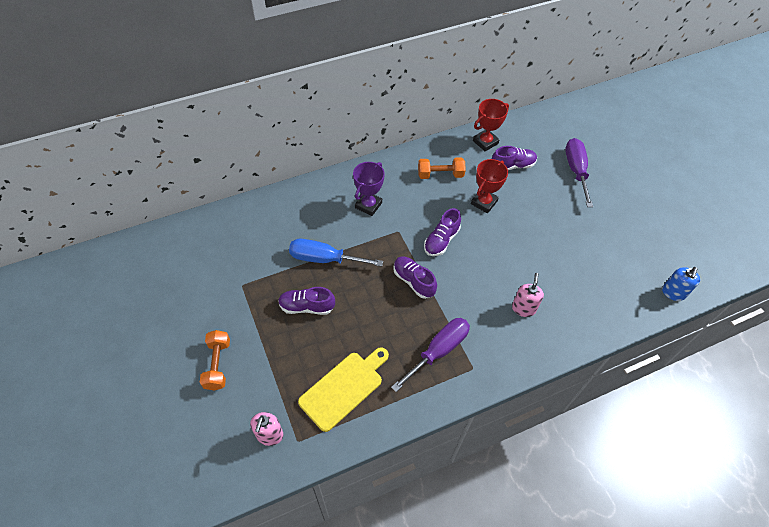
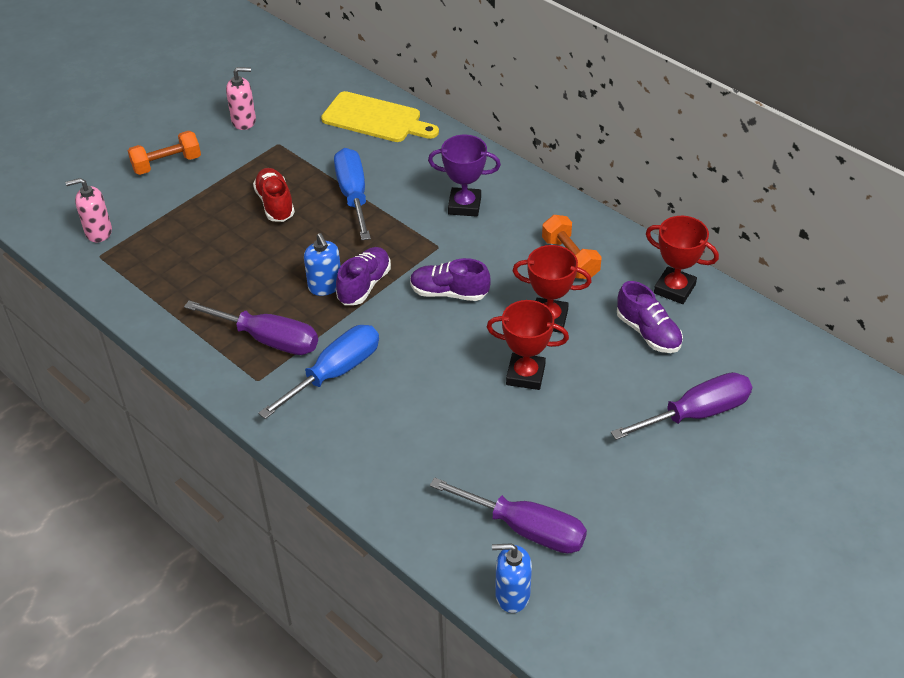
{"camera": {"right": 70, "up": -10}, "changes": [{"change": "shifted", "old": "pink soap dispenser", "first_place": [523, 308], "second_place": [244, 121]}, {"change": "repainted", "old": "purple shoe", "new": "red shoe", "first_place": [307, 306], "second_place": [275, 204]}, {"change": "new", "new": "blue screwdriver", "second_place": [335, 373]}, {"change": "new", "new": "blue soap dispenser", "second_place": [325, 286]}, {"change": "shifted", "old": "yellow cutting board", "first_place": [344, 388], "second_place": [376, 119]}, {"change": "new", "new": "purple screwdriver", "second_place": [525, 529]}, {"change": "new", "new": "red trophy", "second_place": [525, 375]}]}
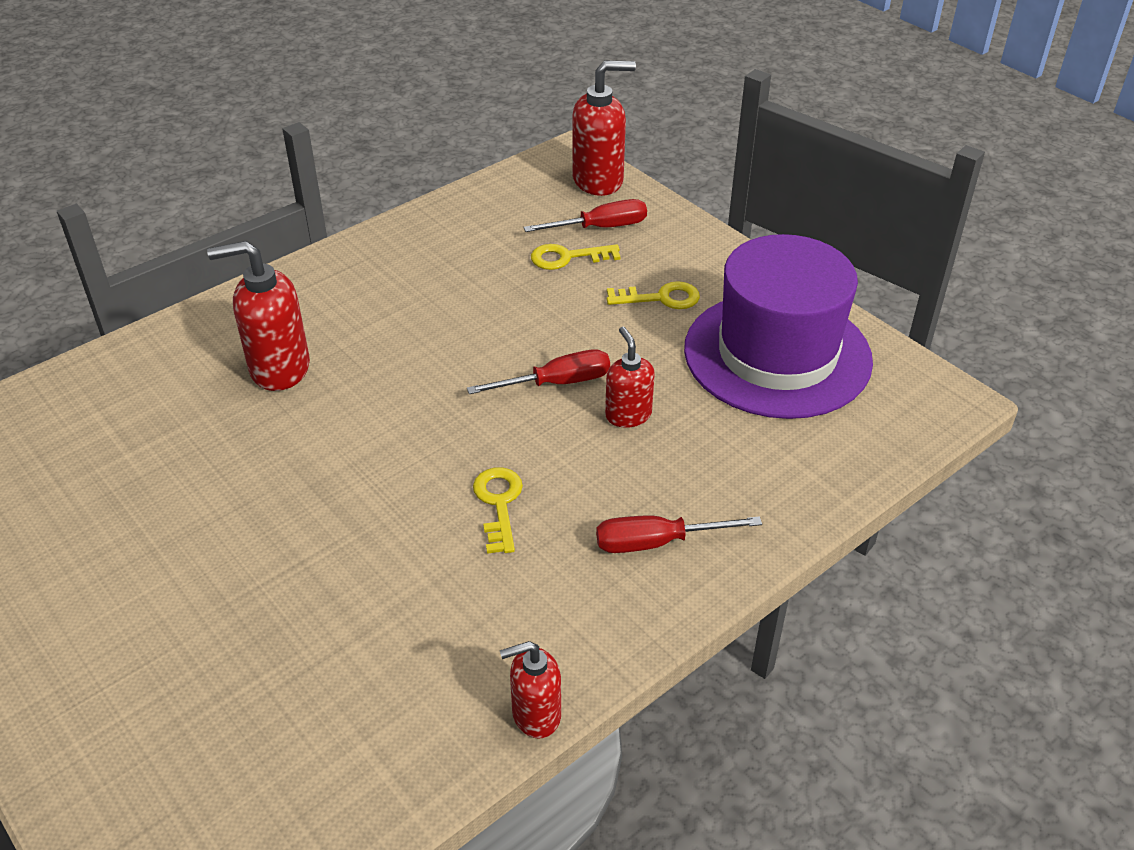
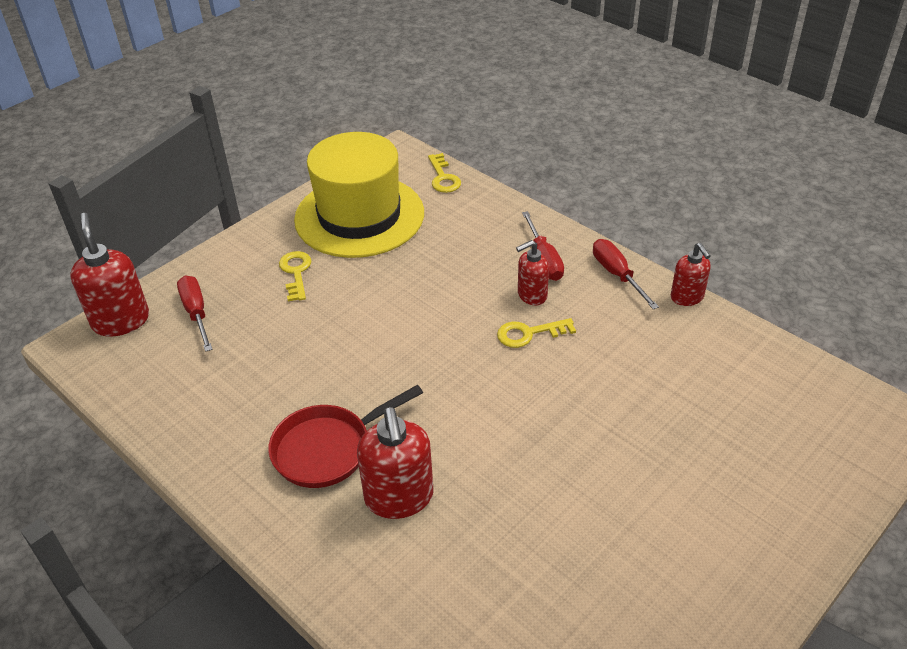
{"camera": {"right": -95, "up": 0}, "changes": [{"change": "new", "new": "red pan", "second_place": [328, 449]}, {"change": "repainted", "old": "purple hat", "new": "yellow hat", "first_place": [777, 354], "second_place": [359, 216]}, {"change": "shifted", "old": "yellow key", "first_place": [567, 257], "second_place": [443, 177]}, {"change": "shifted", "old": "red soap dispenser", "first_place": [628, 415], "second_place": [531, 295]}, {"change": "shifted", "old": "red screwdriver", "first_place": [557, 383], "second_place": [617, 275]}]}
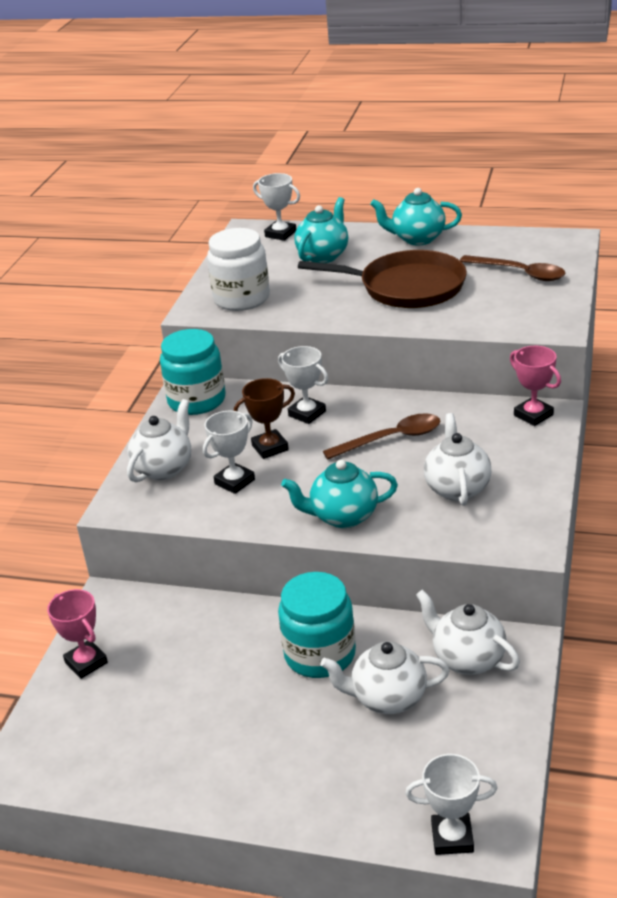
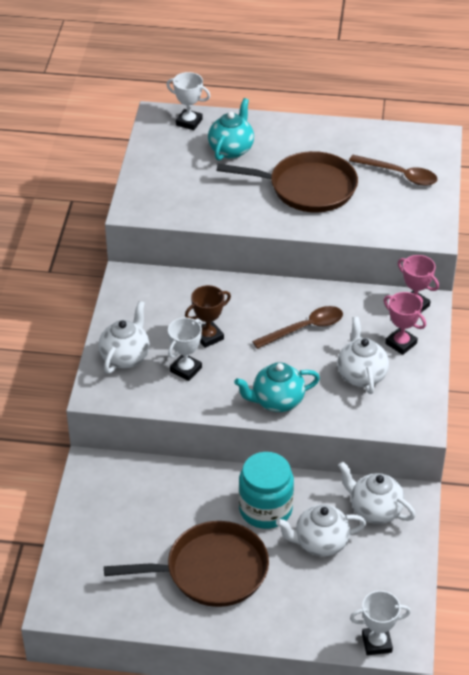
{"camera": {"right": -10, "up": 10}, "changes": [{"change": "new", "new": "brown pan", "second_place": [211, 570]}, {"change": "shifted", "old": "pink trophy", "first_place": [86, 662], "second_place": [401, 343]}, {"change": "gone", "old": "turquoise jar", "first_place": [197, 400]}, {"change": "gone", "old": "white jar", "first_place": [241, 298]}, {"change": "gone", "old": "white trophy", "first_place": [307, 413]}, {"change": "gone", "old": "turquoise teapot", "first_place": [417, 239]}]}
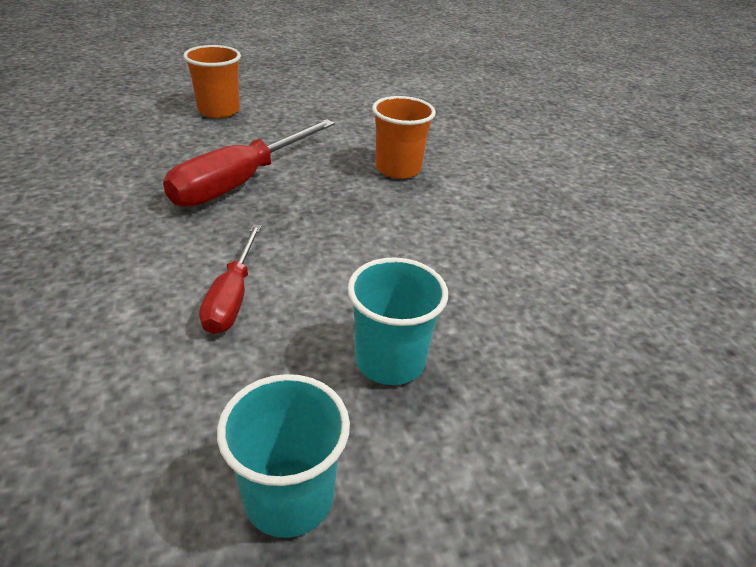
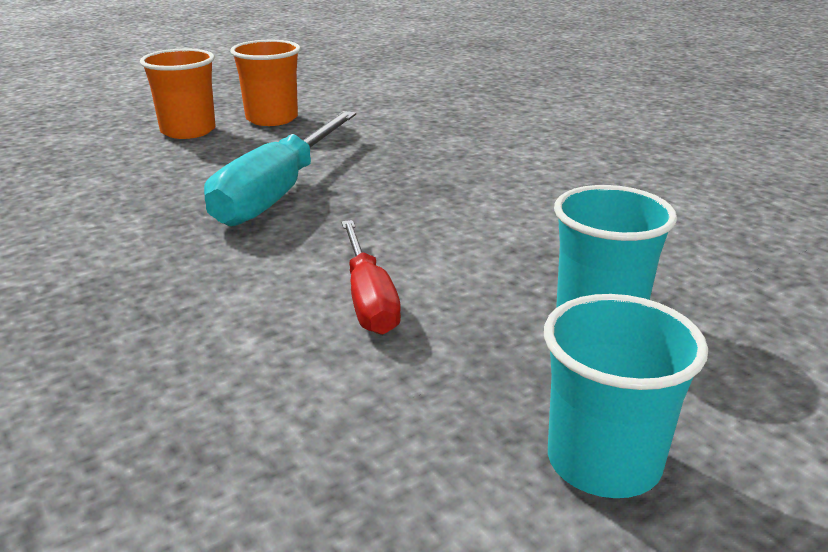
{"camera": {"right": -15, "up": -10}, "changes": [{"change": "repainted", "old": "red screwdriver", "new": "turquoise screwdriver", "first_place": [240, 182], "second_place": [279, 192]}, {"change": "shifted", "old": "orange cup", "first_place": [398, 169], "second_place": [272, 119]}]}
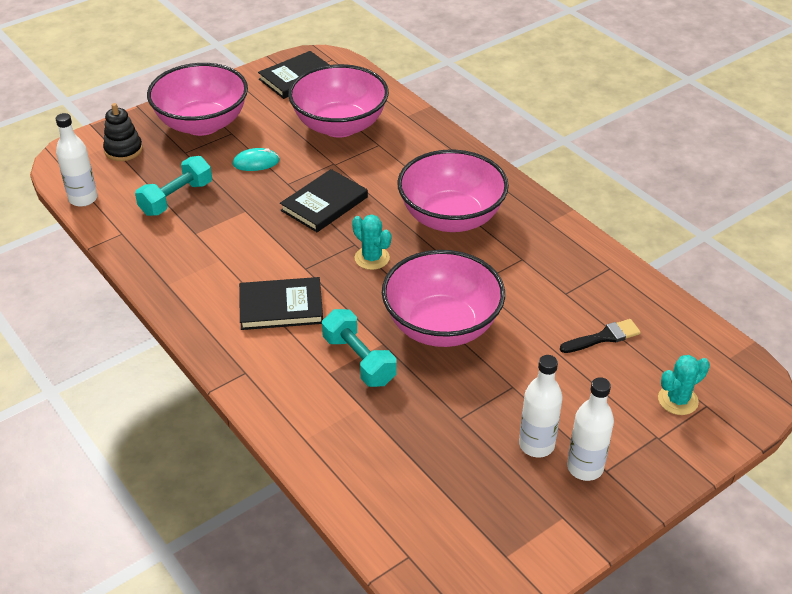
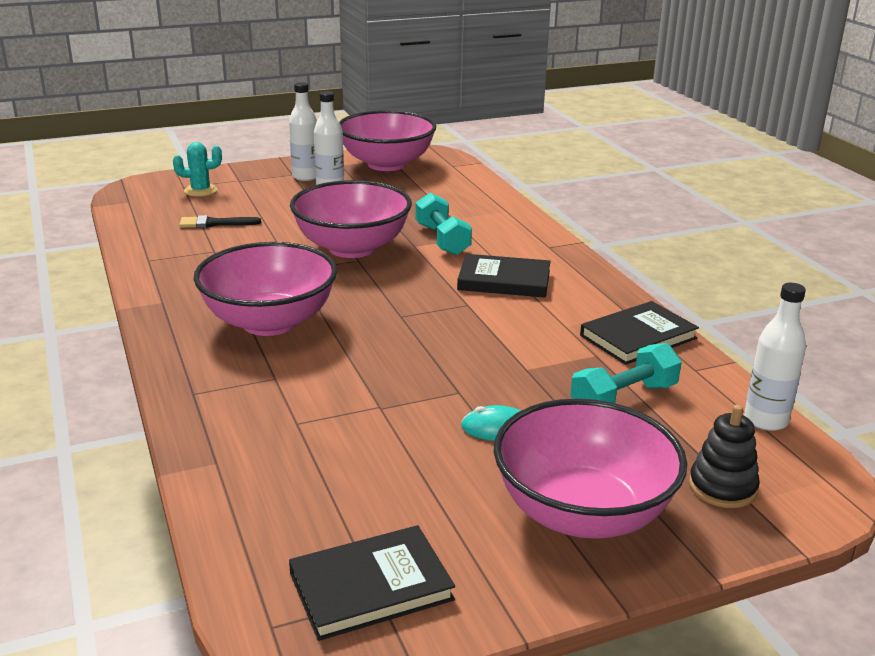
{"camera": {"right": -165, "up": -15}, "changes": [{"change": "shifted", "old": "pink bowl", "first_place": [339, 126], "second_place": [387, 164]}, {"change": "shifted", "old": "black book", "first_place": [324, 204], "second_place": [638, 337]}, {"change": "gone", "old": "turquoise cactus", "first_place": [372, 258]}]}
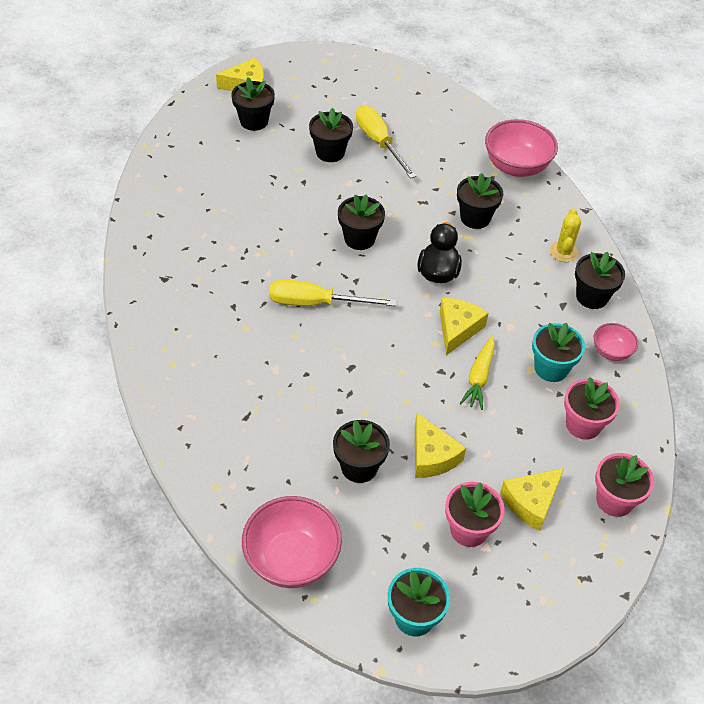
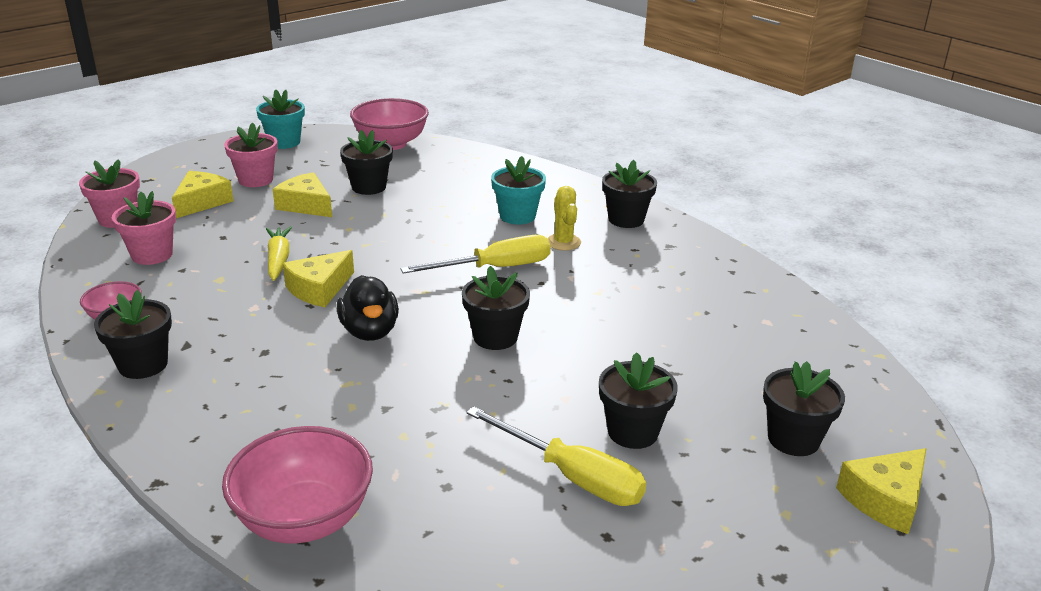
{"camera": {"right": 155, "up": -20}, "changes": [{"change": "rotated", "old": "yellow cheese", "first_place": [457, 329], "second_place": [319, 289], "degrees": 45}, {"change": "shifted", "old": "turquoise flower pot", "first_place": [551, 368], "second_place": [517, 216]}, {"change": "shifted", "old": "yellow cactus", "first_place": [563, 252], "second_place": [563, 242]}, {"change": "shifted", "old": "black flower pot", "first_place": [475, 218], "second_place": [626, 219]}]}
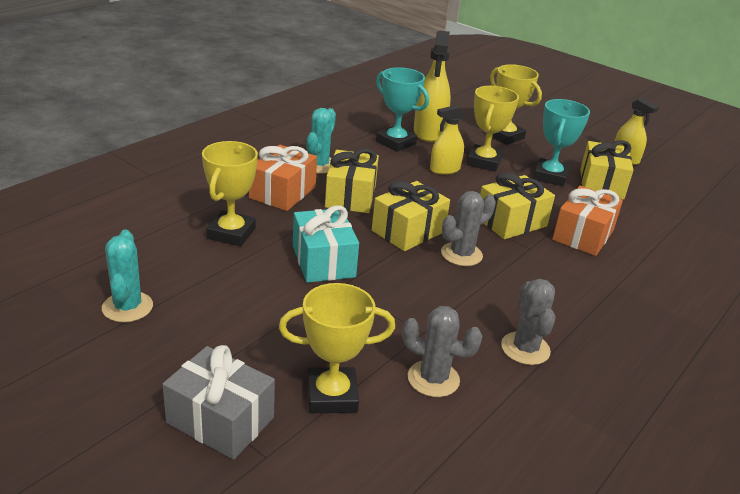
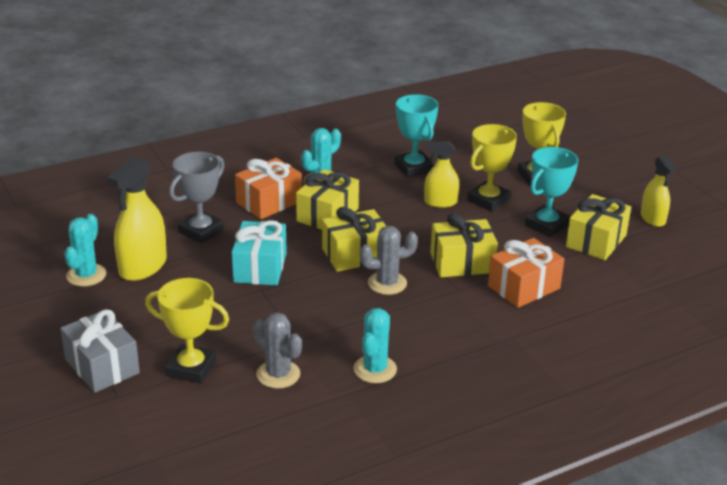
{"camera": {"right": 25, "up": 0}, "changes": [{"change": "shifted", "old": "yellow spray bottle", "first_place": [429, 132], "second_place": [143, 267]}, {"change": "repainted", "old": "yellow trophy", "new": "grey trophy", "first_place": [231, 233], "second_place": [201, 231]}, {"change": "repainted", "old": "grey cactus", "new": "turquoise cactus", "first_place": [525, 348], "second_place": [375, 369]}]}
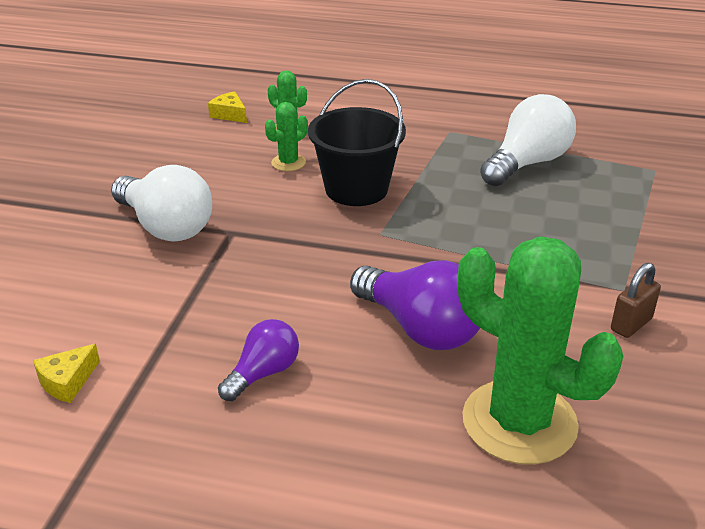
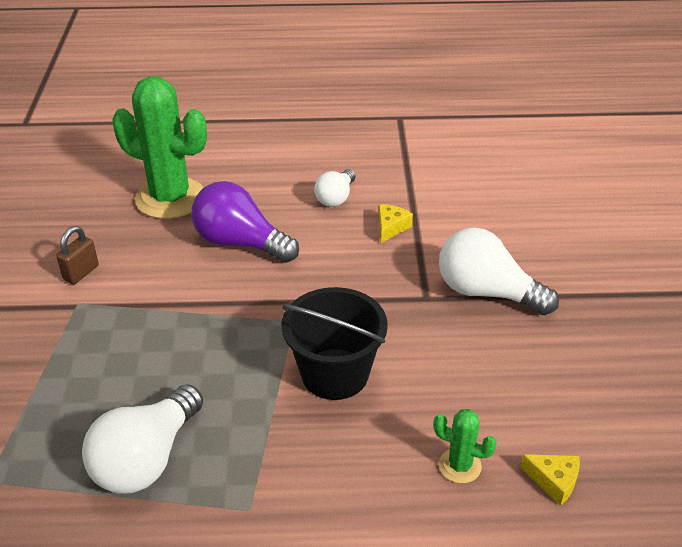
{"camera": {"right": 165, "up": 5}, "changes": [{"change": "repainted", "old": "purple light bulb", "new": "white light bulb", "first_place": [263, 373], "second_place": [336, 198]}, {"change": "shifted", "old": "yellow cheese", "first_place": [67, 381], "second_place": [391, 227]}, {"change": "gone", "old": "green cactus", "first_place": [288, 163]}]}
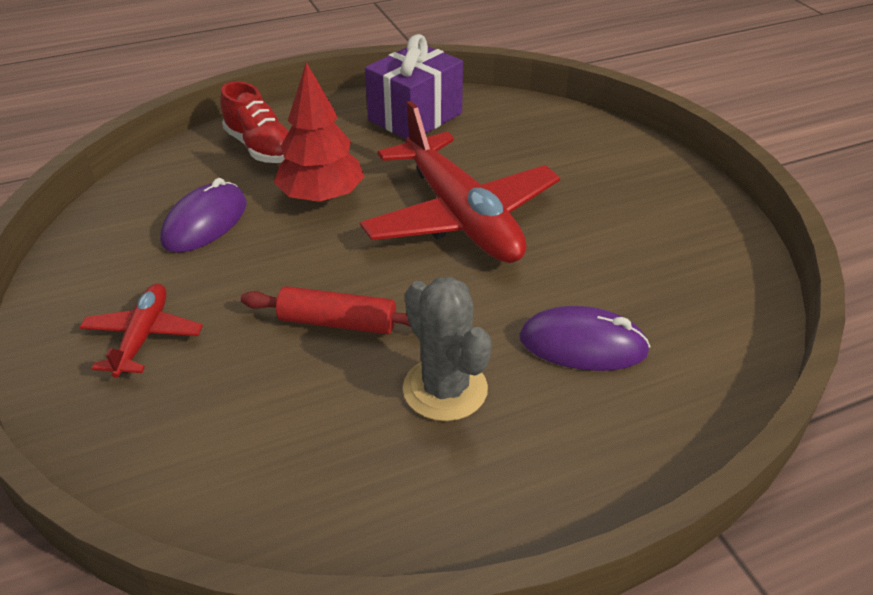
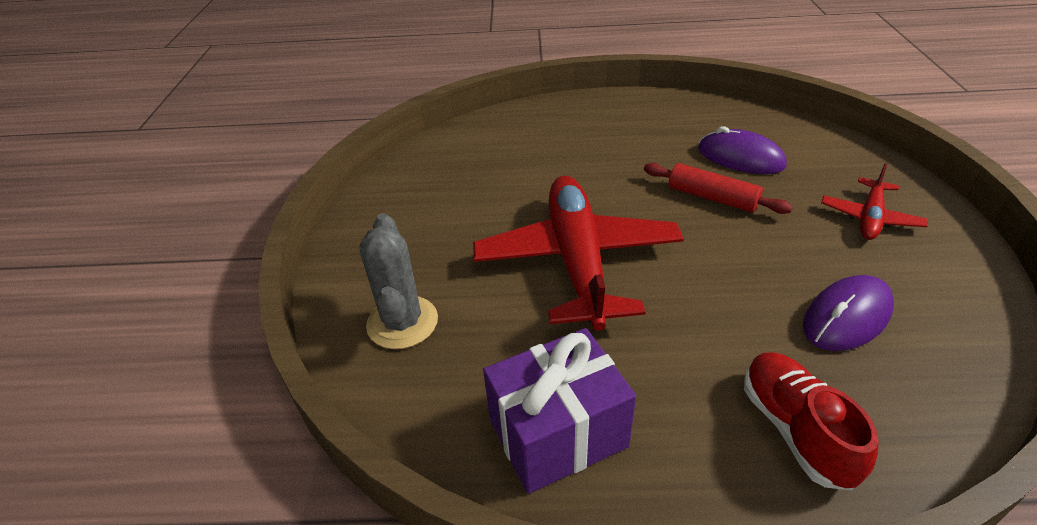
{"camera": {"right": -155, "up": 0}, "changes": [{"change": "shifted", "old": "grey cactus", "first_place": [445, 389], "second_place": [402, 322]}, {"change": "shifted", "old": "purple mouse", "first_place": [583, 344], "second_place": [740, 158]}, {"change": "gone", "old": "red tree", "first_place": [322, 197]}]}
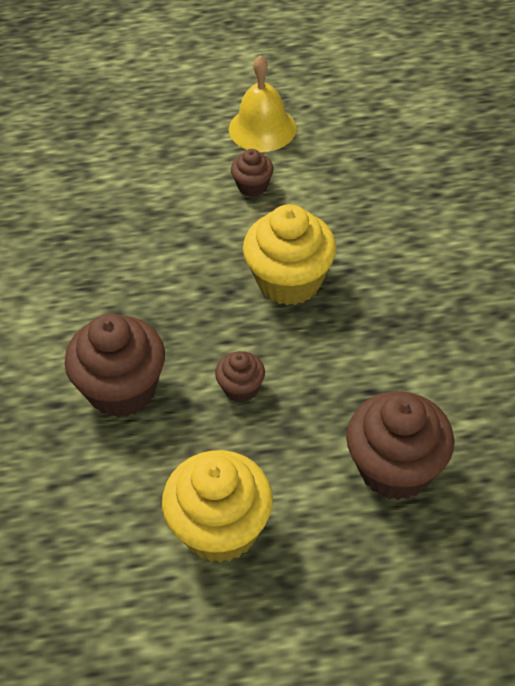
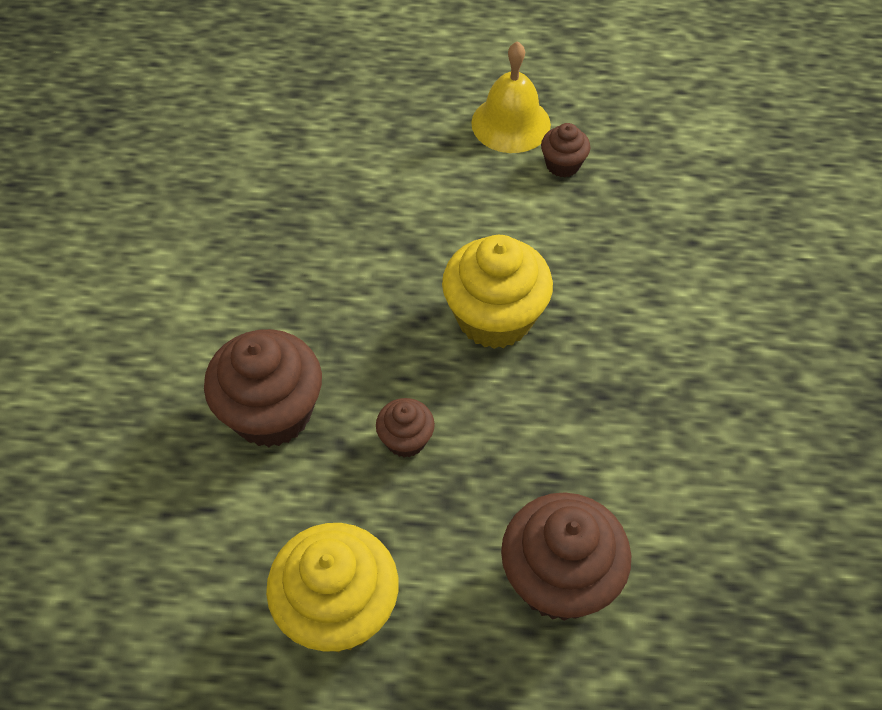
{"camera": {"right": 10, "up": 5}, "changes": [{"change": "shifted", "old": "brown cupcake", "first_place": [252, 186], "second_place": [562, 165]}]}
